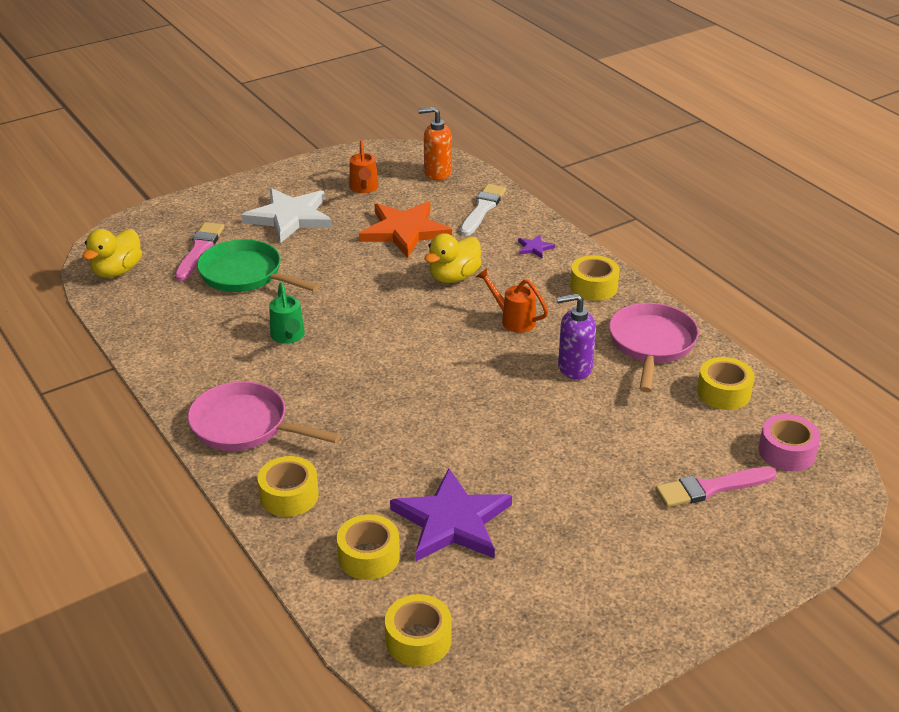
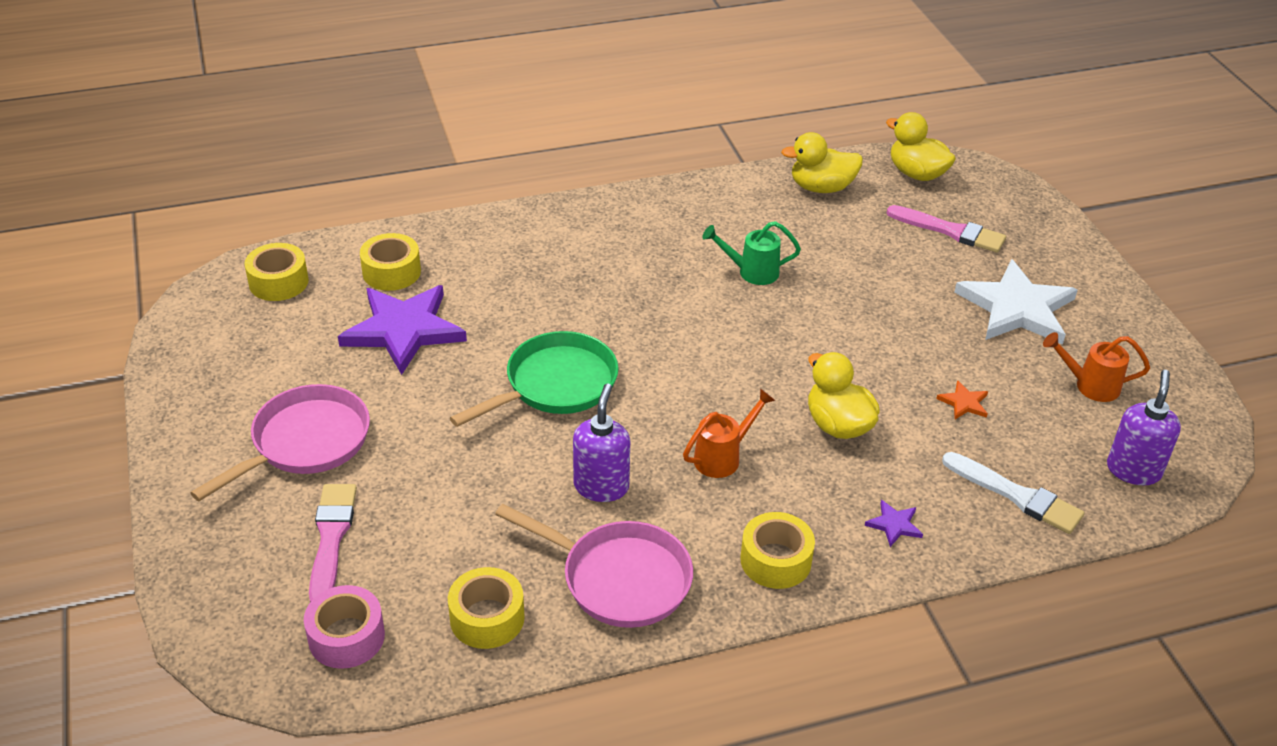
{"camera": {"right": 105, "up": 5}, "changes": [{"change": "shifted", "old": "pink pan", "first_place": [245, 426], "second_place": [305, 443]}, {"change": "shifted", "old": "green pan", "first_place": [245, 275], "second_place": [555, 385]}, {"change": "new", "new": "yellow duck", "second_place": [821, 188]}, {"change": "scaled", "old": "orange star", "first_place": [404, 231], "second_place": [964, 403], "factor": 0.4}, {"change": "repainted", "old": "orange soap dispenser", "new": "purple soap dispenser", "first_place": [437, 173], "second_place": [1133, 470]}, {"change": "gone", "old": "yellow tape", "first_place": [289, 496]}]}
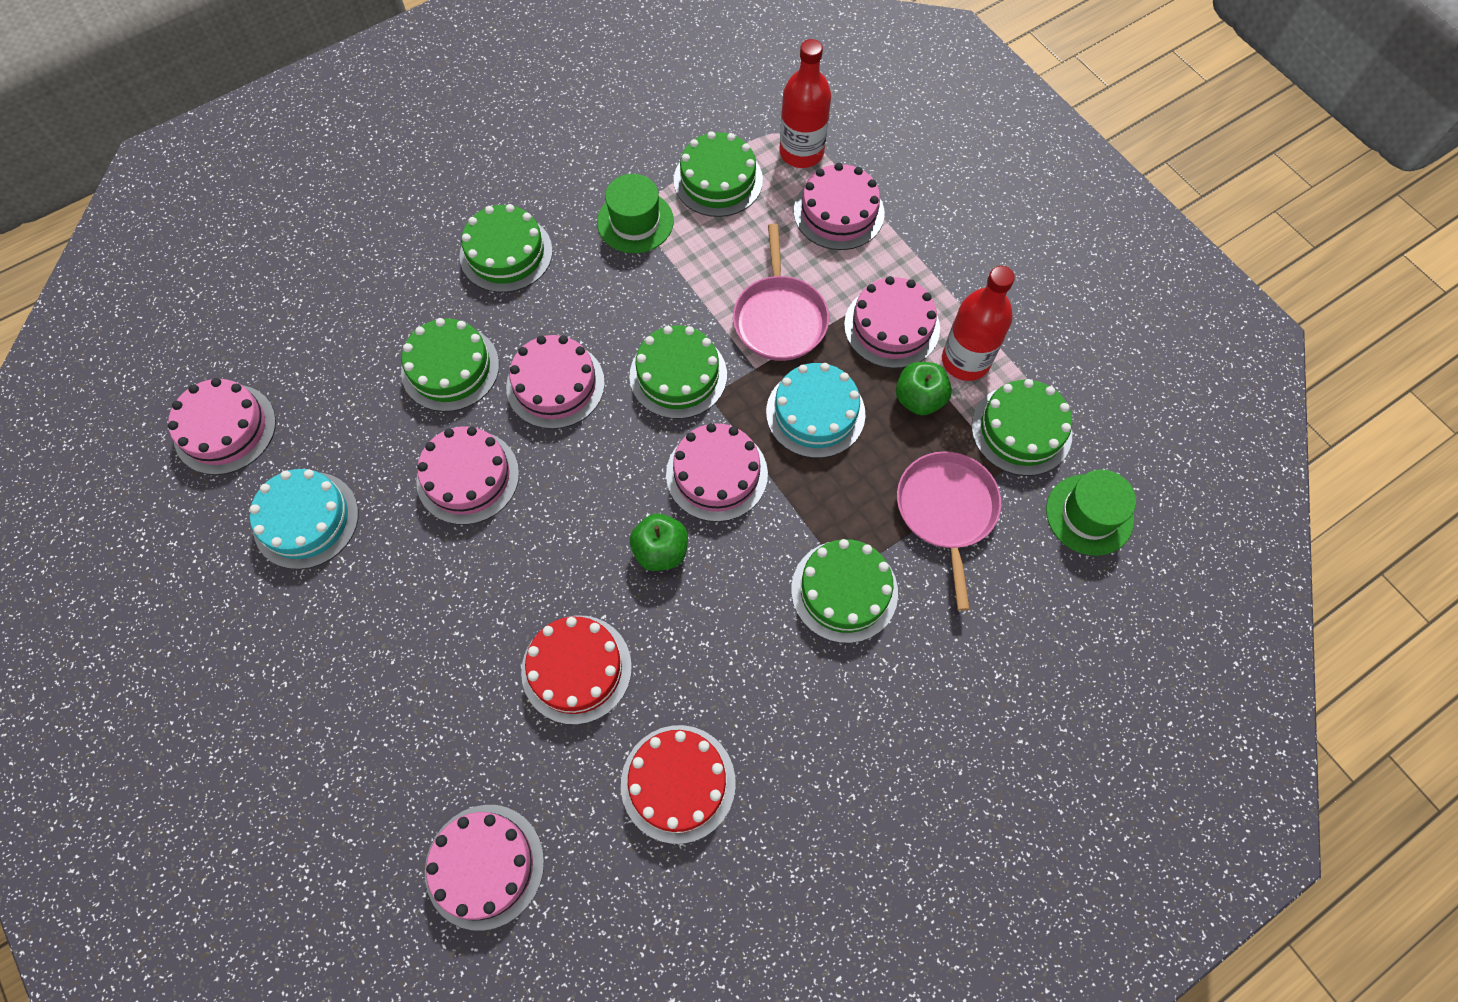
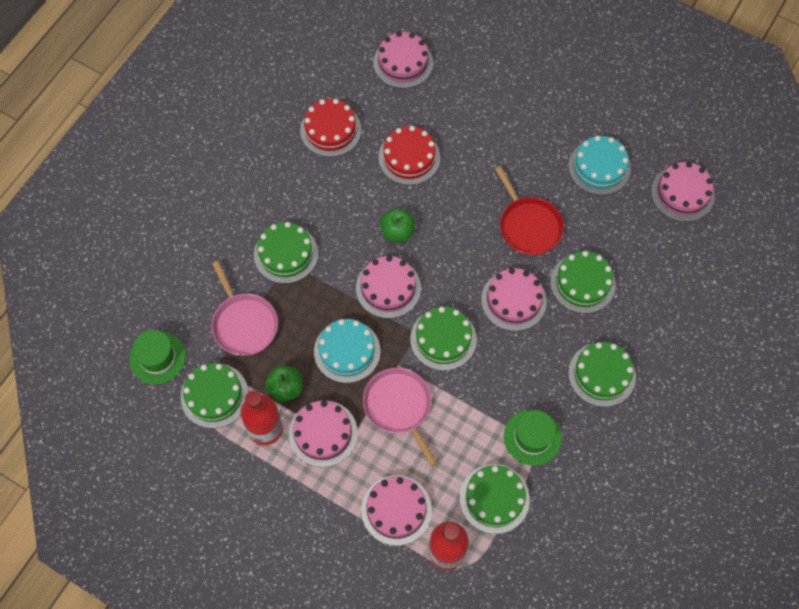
{"camera": {"right": 155, "up": 0}, "changes": [{"change": "swapped", "old": "pink cake", "new": "red pan", "first_place": [468, 477], "second_place": [528, 226]}]}
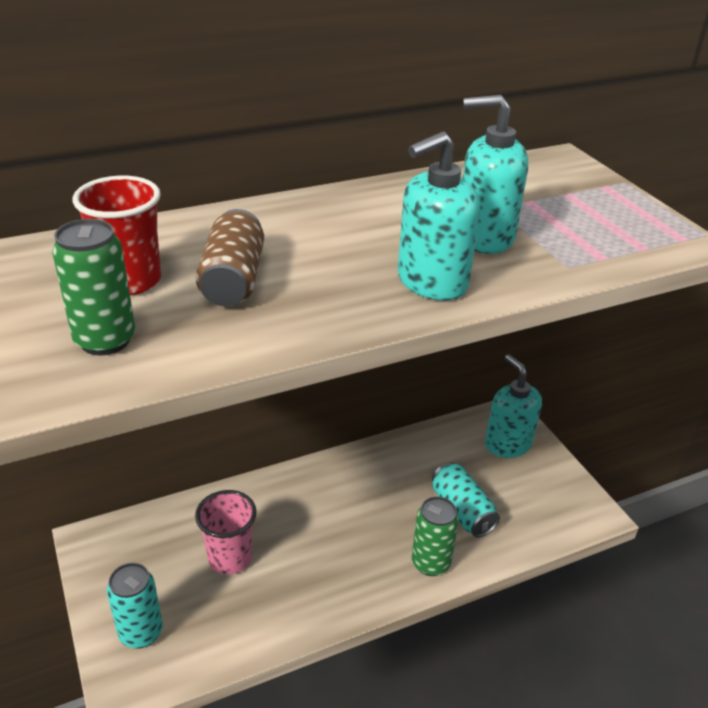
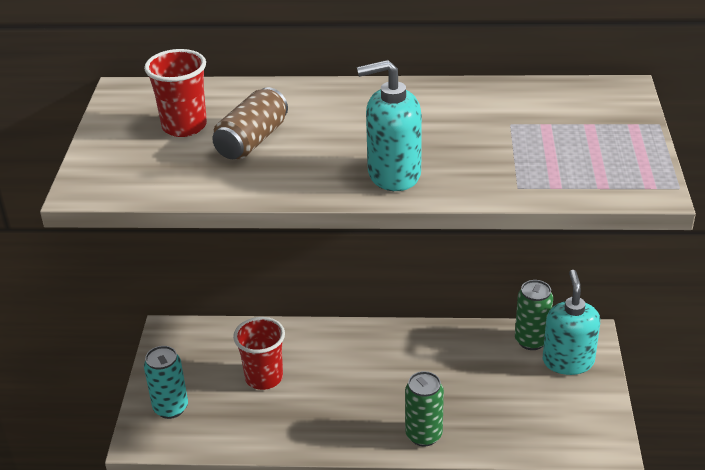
{"camera": {"right": 30, "up": 0}, "changes": [{"change": "repainted", "old": "pink cup", "new": "red cup", "first_place": [230, 558], "second_place": [264, 378]}, {"change": "shifted", "old": "green can", "first_place": [105, 340], "second_place": [531, 341]}, {"change": "gone", "old": "turquoise can", "first_place": [462, 511]}, {"change": "gone", "old": "turquoise soap dispenser", "first_place": [484, 237]}]}
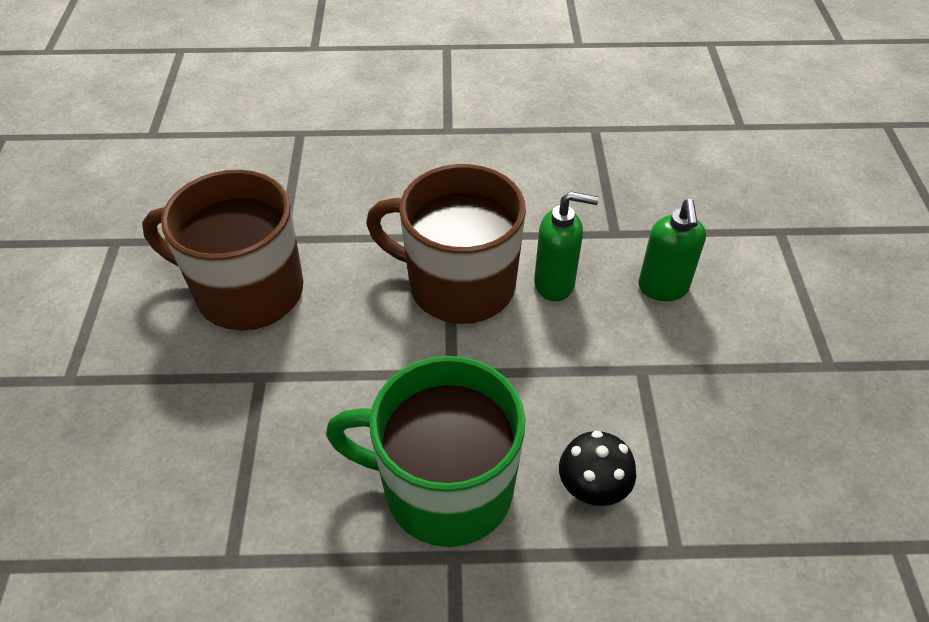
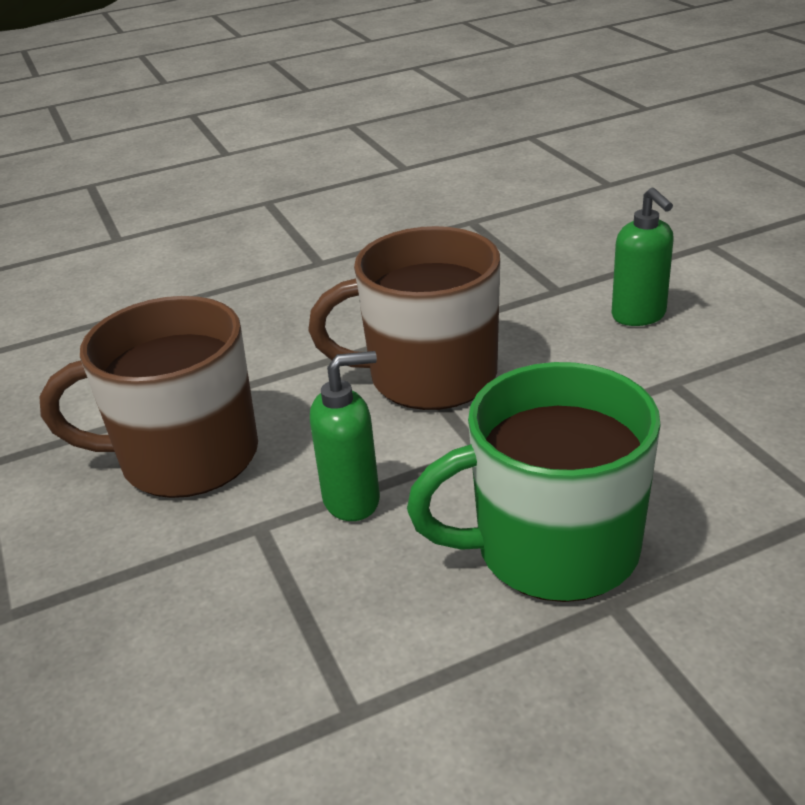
{"camera": {"right": -20, "up": -15}, "changes": [{"change": "shifted", "old": "green soap dispenser", "first_place": [555, 284], "second_place": [352, 500]}, {"change": "gone", "old": "black mushroom", "first_place": [592, 488]}]}
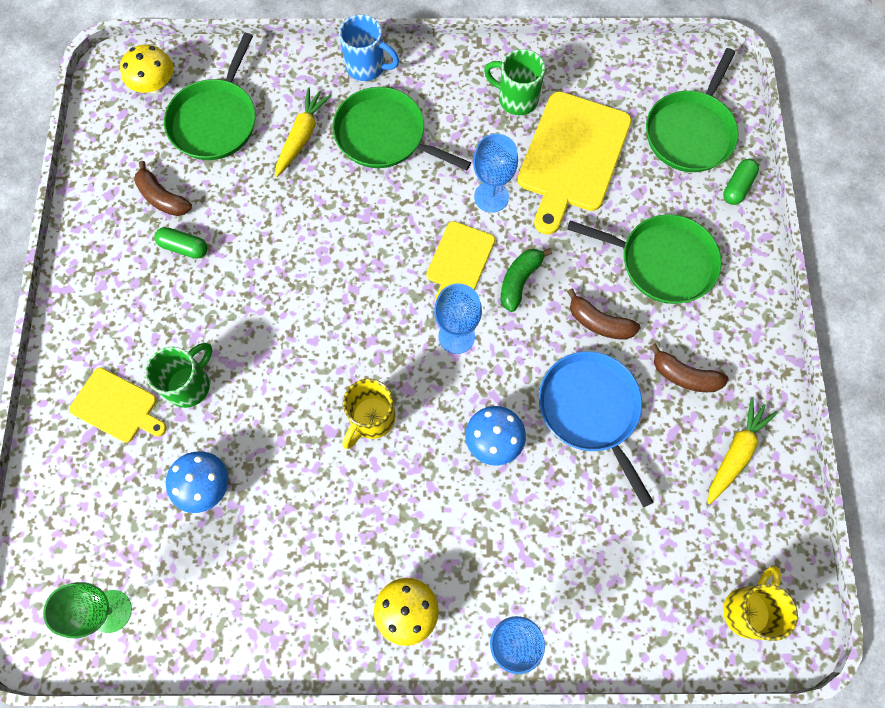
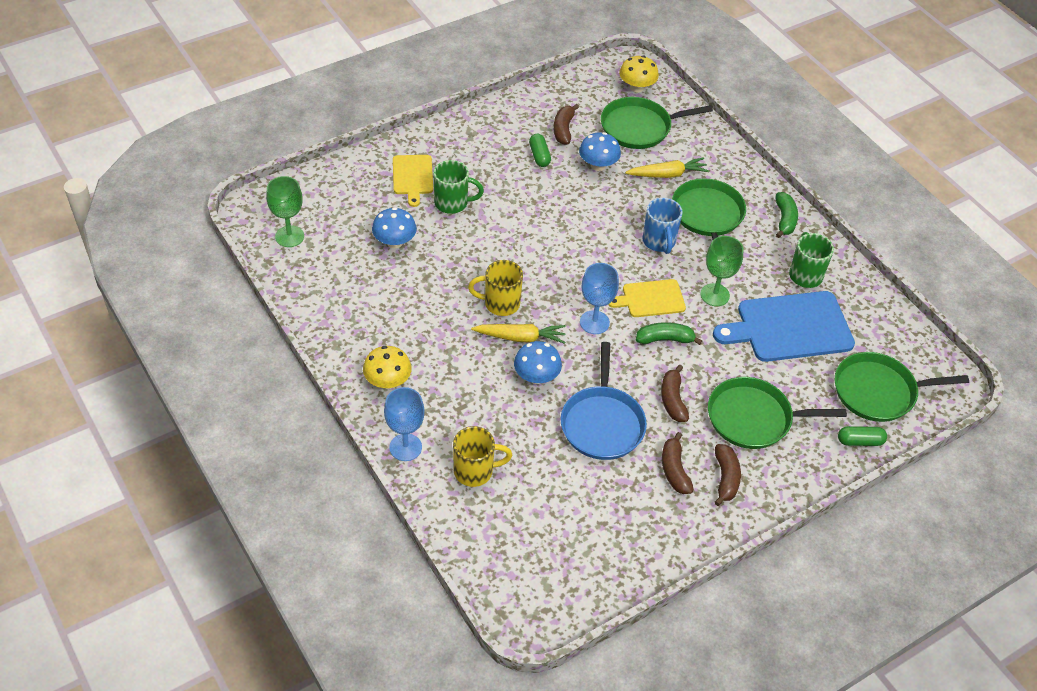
{"camera": {"right": 55, "up": -20}, "changes": [{"change": "shifted", "old": "yellow mug", "first_place": [747, 610], "second_place": [475, 471]}, {"change": "shifted", "old": "yellow carrot", "first_place": [735, 453], "second_place": [520, 337]}, {"change": "rotated", "old": "blue pan", "first_place": [591, 410], "second_place": [602, 423], "degrees": 150}, {"change": "new", "new": "blue mushroom", "second_place": [598, 165]}, {"change": "shifted", "old": "blue mug", "first_place": [367, 67], "second_place": [659, 242]}, {"change": "repainted", "old": "blue goblet", "new": "green goblet", "first_place": [491, 197], "second_place": [715, 295]}, {"change": "rotated", "old": "green pan", "first_place": [662, 262], "second_place": [753, 418], "degrees": 105}, {"change": "repainted", "old": "yellow cutting board", "new": "blue cutting board", "first_place": [572, 156], "second_place": [789, 327]}, {"change": "new", "new": "brown banana", "second_place": [725, 478]}, {"change": "new", "new": "green banana", "second_place": [784, 220]}]}
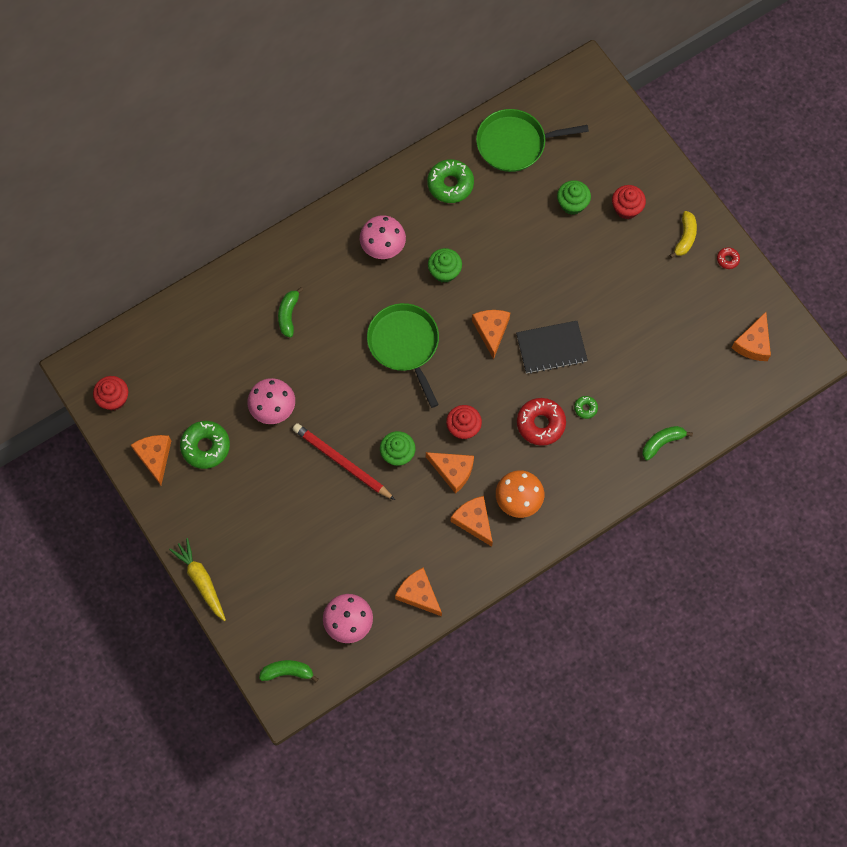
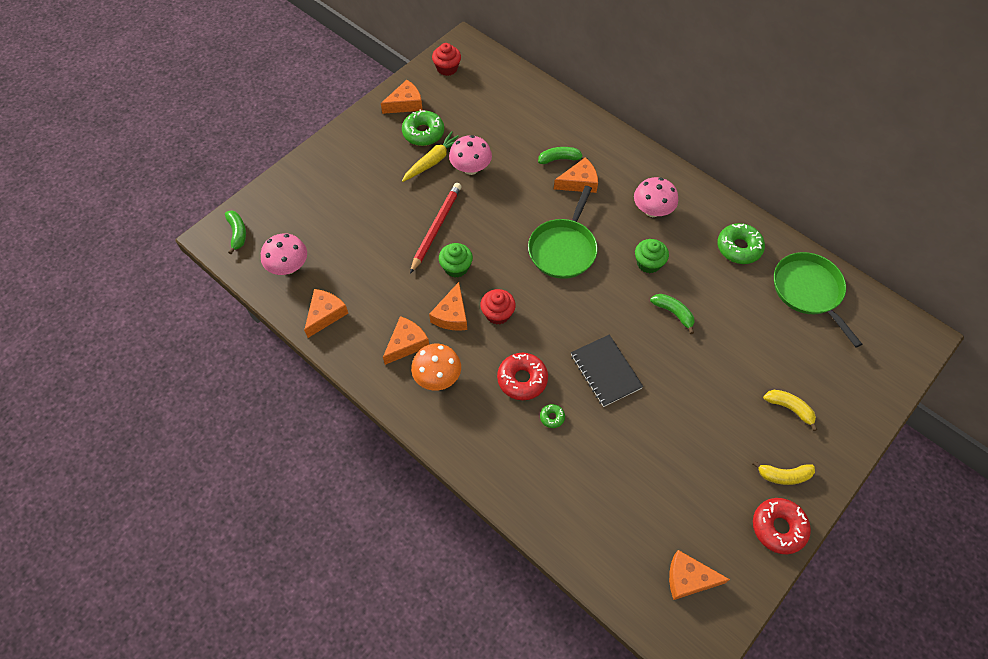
{"camera": {"right": 75, "up": -10}, "changes": [{"change": "shifted", "old": "yellow carrot", "first_place": [201, 580], "second_place": [433, 161]}, {"change": "rotated", "old": "green pan", "first_place": [405, 345], "second_place": [563, 249], "degrees": 150}, {"change": "shifted", "old": "orange cheese", "first_place": [491, 331], "second_place": [579, 182]}, {"change": "shifted", "old": "green banana", "first_place": [662, 442], "second_place": [673, 313]}, {"change": "scaled", "old": "red donut", "first_place": [727, 259], "second_place": [778, 528], "factor": 2.06}, {"change": "swapped", "old": "red cupcake", "new": "yellow banana", "first_place": [626, 208], "second_place": [789, 408]}, {"change": "gone", "old": "green cupcake", "first_place": [572, 204]}]}
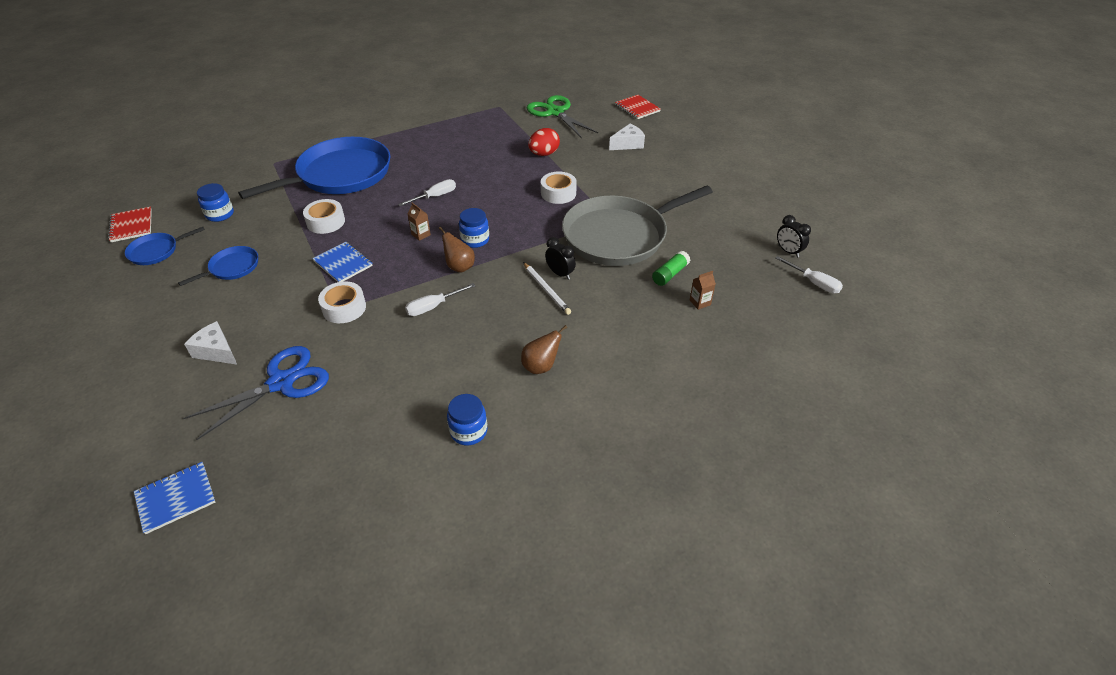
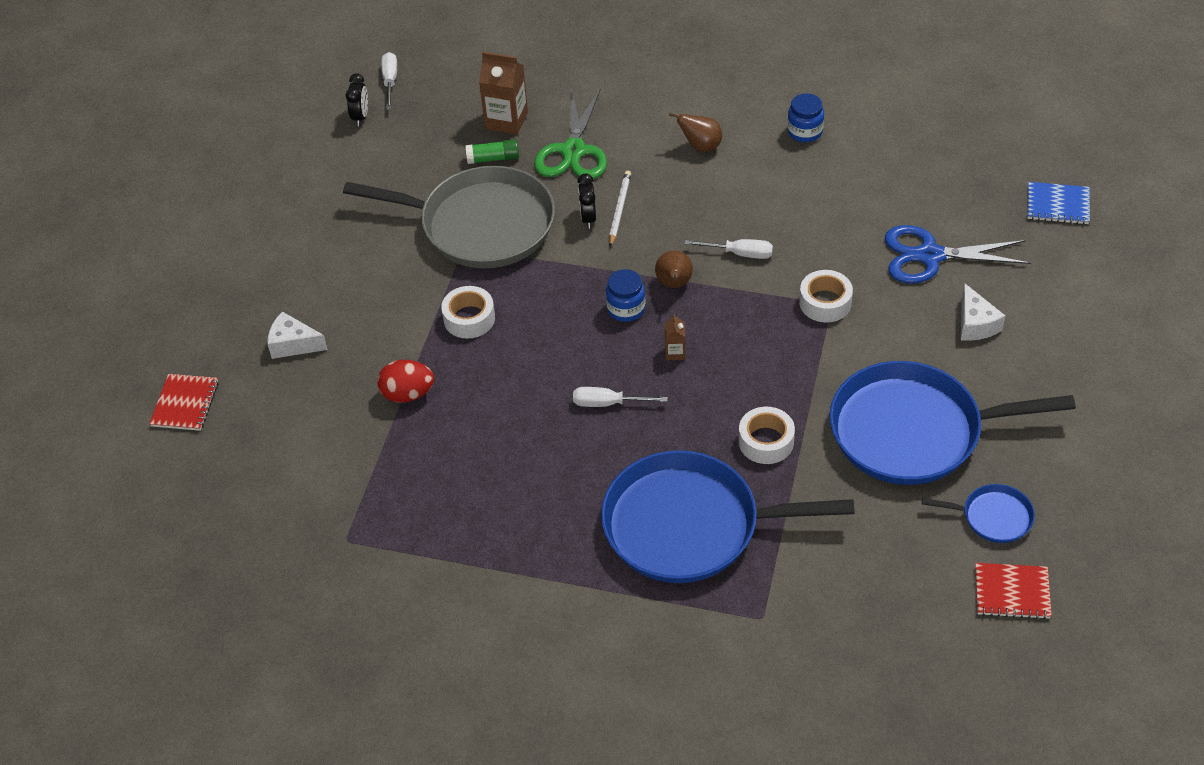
{"camera": {"right": -135, "up": 5}, "changes": [{"change": "scaled", "old": "brown carton", "first_place": [700, 302], "second_place": [506, 121], "factor": 1.99}, {"change": "shifted", "old": "green scissors", "first_place": [555, 112], "second_place": [573, 151]}, {"change": "scaled", "old": "blue pan", "first_place": [232, 268], "second_place": [913, 431], "factor": 2.25}, {"change": "rotated", "old": "red notebook", "first_place": [131, 226], "second_place": [1012, 592], "degrees": 75}, {"change": "gone", "old": "blue jar", "first_place": [220, 214]}, {"change": "gone", "old": "blue notebook", "first_place": [343, 263]}]}
